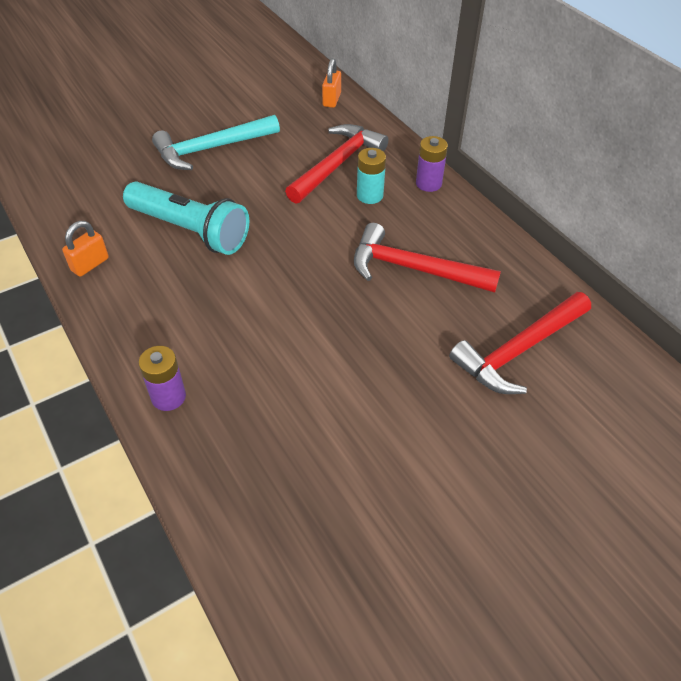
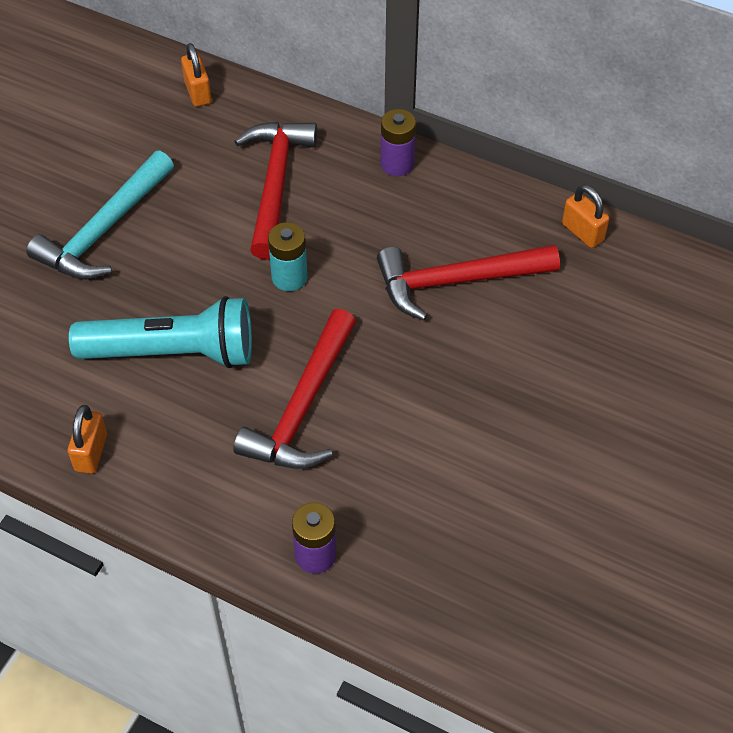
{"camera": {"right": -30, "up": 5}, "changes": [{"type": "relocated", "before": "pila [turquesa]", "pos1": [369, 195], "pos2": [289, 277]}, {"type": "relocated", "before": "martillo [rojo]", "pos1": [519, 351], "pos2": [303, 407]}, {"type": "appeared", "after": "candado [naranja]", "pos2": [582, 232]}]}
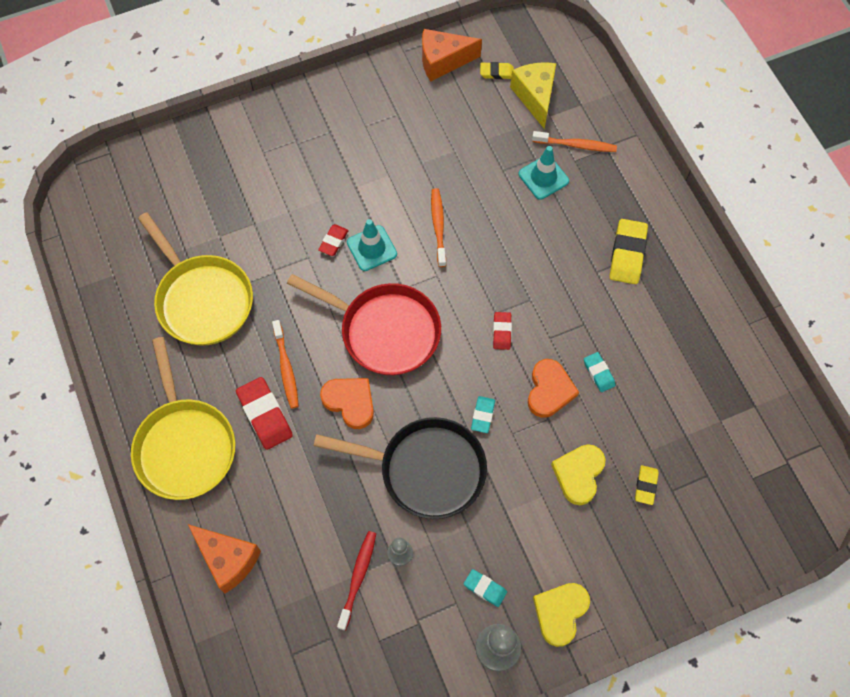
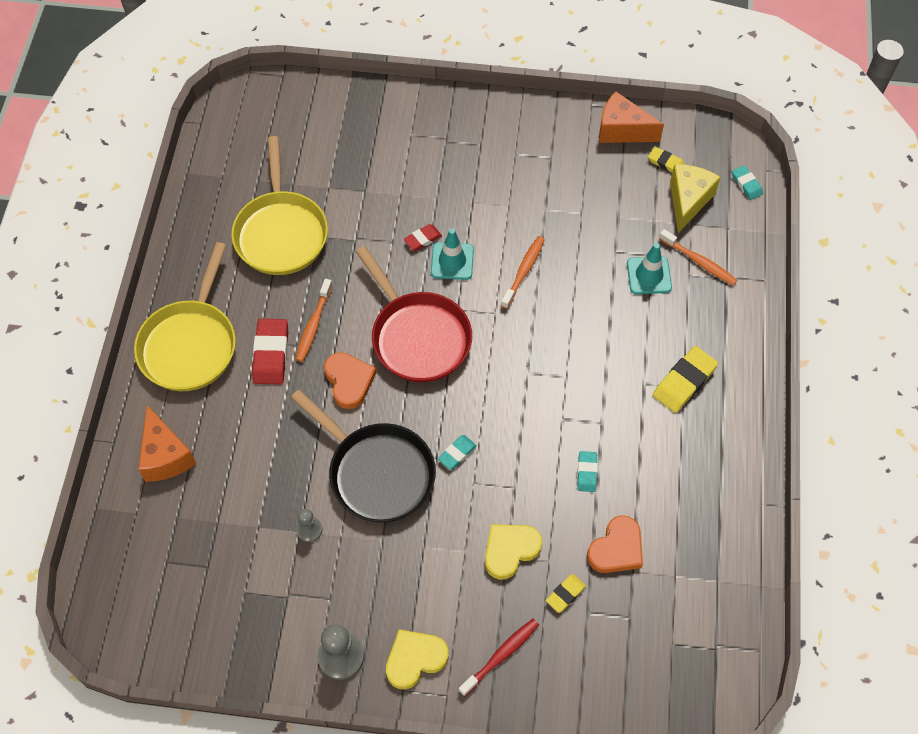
{"camera": {"right": 30, "up": -5}, "changes": [{"type": "missing", "before": "goma de borrar [rojo]", "pos1": [502, 332]}, {"type": "relocated", "before": "corazón [naranja]", "pos1": [549, 390], "pos2": [616, 548]}, {"type": "relocated", "before": "cepillo de dientes [rojo]", "pos1": [358, 578], "pos2": [500, 656]}, {"type": "relocated", "before": "goma de borrar [turquesa]", "pos1": [485, 588], "pos2": [746, 184]}]}
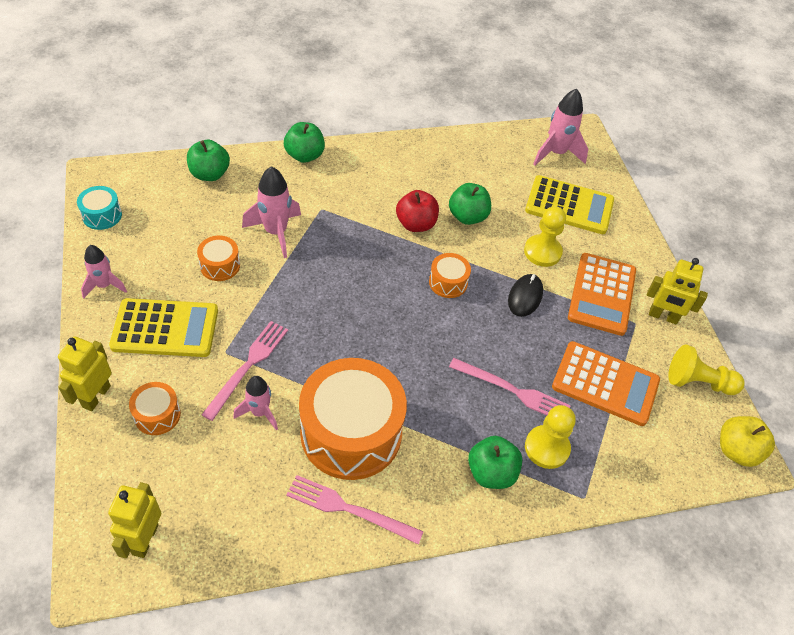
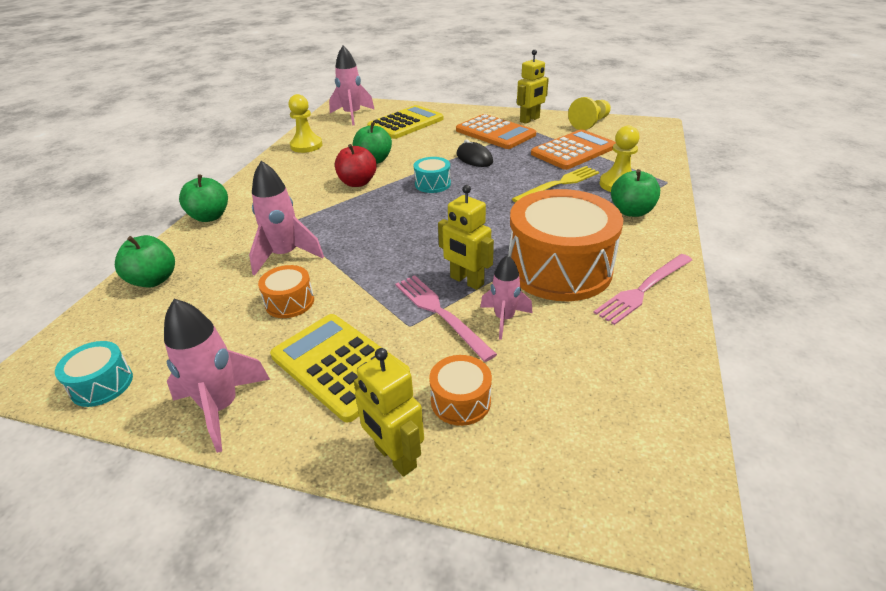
{"camera": {"right": -55, "up": -15}, "changes": [{"type": "relocated", "before": "peón [amarillo]", "pos1": [542, 252], "pos2": [306, 146]}, {"type": "size", "before": "cohete [rosa]", "pos1": [104, 285], "pos2": [221, 408], "scale": 1.55}, {"type": "colour", "before": "tambor [naranja]", "after": "tambor [turquesa]", "pos1": [448, 282], "pos2": [432, 184]}, {"type": "spun", "before": "calculadora [amarillo]", "pos1": [165, 328], "pos2": [339, 365], "turn": -75}, {"type": "colour", "before": "tenedor [rosa]", "after": "tenedor [amarillo]", "pos1": [513, 391], "pos2": [559, 184]}, {"type": "missing", "before": "manzana [amarillo]", "pos1": [736, 450]}, {"type": "relocated", "before": "robot [amarillo]", "pos1": [145, 539], "pos2": [466, 281]}]}
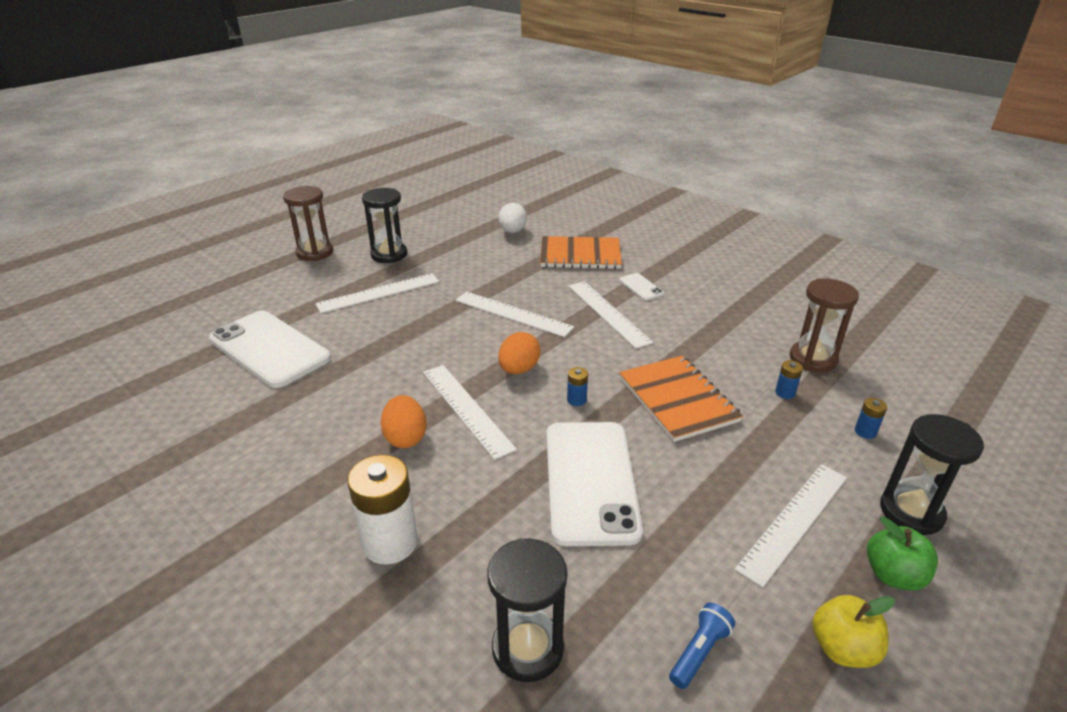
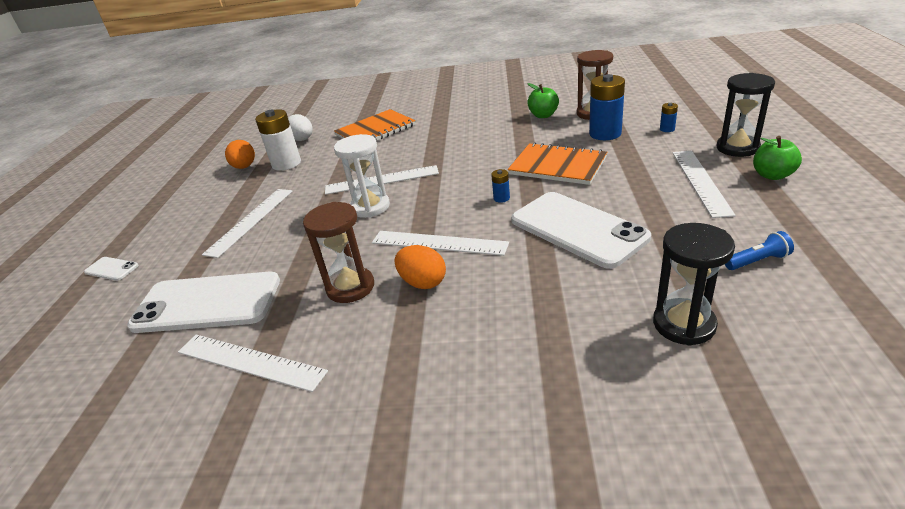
{"camera": {"right": -35, "up": 0}, "changes": [{"type": "relocated", "before": "reloj de arena [marrón]", "pos1": [315, 253], "pos2": [350, 287]}, {"type": "missing", "before": "reloj de arena [negro]", "pos1": [389, 255]}, {"type": "relocated", "before": "móvil [blanco]", "pos1": [641, 287], "pos2": [111, 269]}, {"type": "relocated", "before": "regla [blanco]", "pos1": [608, 313], "pos2": [250, 361]}, {"type": "relocated", "before": "huevo [naranja]", "pos1": [519, 369], "pos2": [244, 167]}, {"type": "size", "before": "pila [azul]", "pos1": [785, 393], "pos2": [605, 134], "scale": 2.21}, {"type": "relocated", "before": "pila [blanco]", "pos1": [390, 542], "pos2": [286, 164]}, {"type": "missing", "before": "manzana [amarillo]", "pos1": [842, 648]}, {"type": "spun", "before": "lámpara de mano [azul]", "pos1": [699, 652], "pos2": [757, 261], "turn": 75}, {"type": "appeared", "after": "manzana [verde]", "pos2": [543, 115]}, {"type": "appeared", "after": "reloj de arena [blanco]", "pos2": [370, 207]}]}
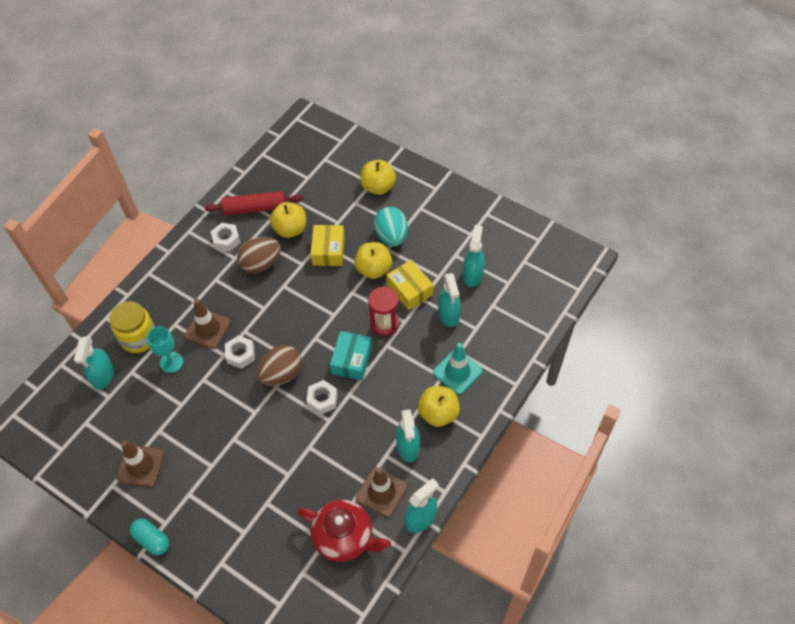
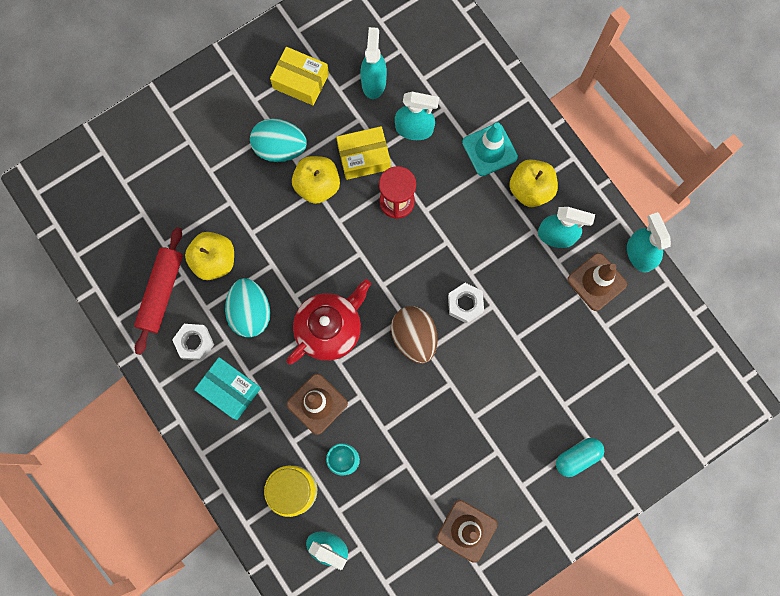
{"camera": {"right": -70, "up": 20}, "changes": [{"type": "missing", "before": "manzana [amarillo]", "pos1": [378, 187]}, {"type": "relocated", "before": "caja [amarillo]", "pos1": [328, 251], "pos2": [301, 81]}, {"type": "spun", "before": "pulverizador [turquesa]", "pos1": [472, 274], "pos2": [373, 82], "turn": 60}, {"type": "colour", "before": "huevo [marrón]", "after": "huevo [turquesa]", "pos1": [261, 264], "pos2": [250, 312]}, {"type": "relocated", "before": "caja [turquesa]", "pos1": [352, 360], "pos2": [230, 389]}, {"type": "missing", "before": "tuerca [blanco]", "pos1": [240, 355]}, {"type": "relocated", "before": "tetera [rojo]", "pos1": [344, 537], "pos2": [330, 328]}, {"type": "relocated", "before": "cápsula [turquesa]", "pos1": [152, 540], "pos2": [577, 457]}]}
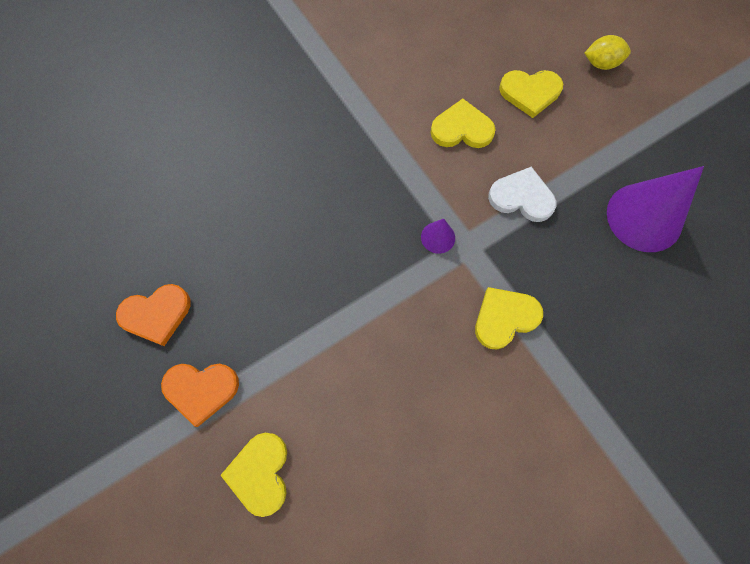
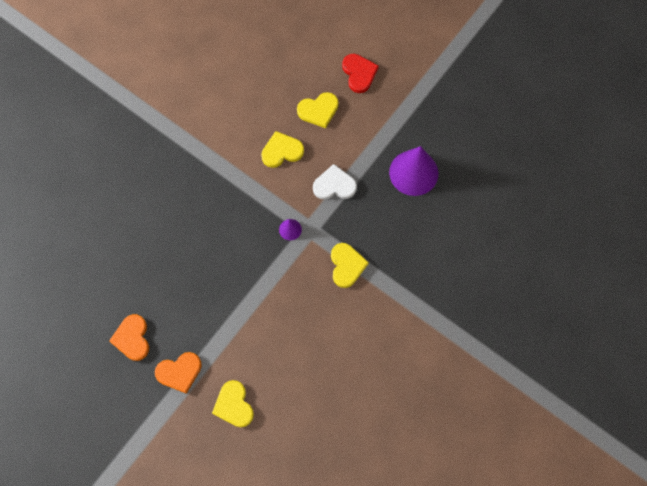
{"camera": {"right": -20, "up": 0}, "changes": [{"type": "exchanged", "before": "limón [amarillo]", "after": "corazón [rojo]", "pos1": [601, 63], "pos2": [359, 73]}, {"type": "spun", "before": "corazón [naranja]", "pos1": [156, 314], "pos2": [132, 338], "turn": 120}, {"type": "spun", "before": "corazón [amarillo]", "pos1": [504, 318], "pos2": [346, 265], "turn": 135}]}
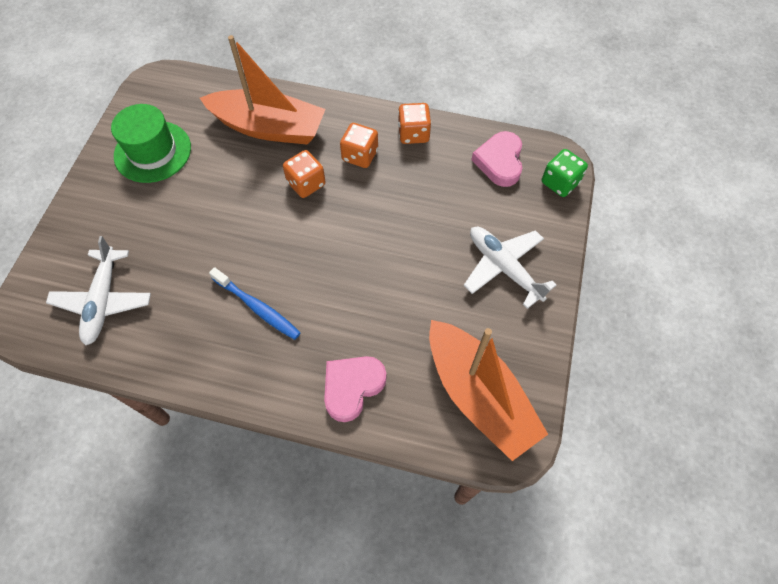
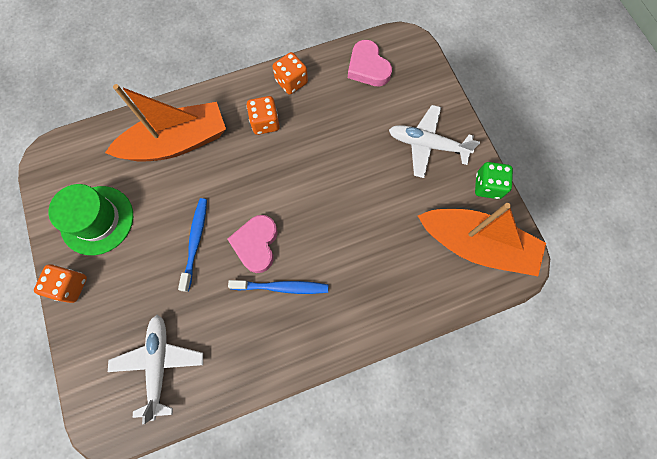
{"camera": {"right": -35, "up": 10}, "changes": [{"type": "relocated", "before": "dado [verde]", "pos1": [560, 183], "pos2": [487, 186]}, {"type": "relocated", "before": "dado [naranja]", "pos1": [306, 184], "pos2": [70, 286]}, {"type": "spun", "before": "avión [blanco]", "pos1": [103, 301], "pos2": [159, 363], "turn": -150}, {"type": "relocated", "before": "corazón [rosa]", "pos1": [352, 387], "pos2": [256, 244]}, {"type": "appeared", "after": "cepillo de dientes [azul]", "pos2": [195, 242]}]}
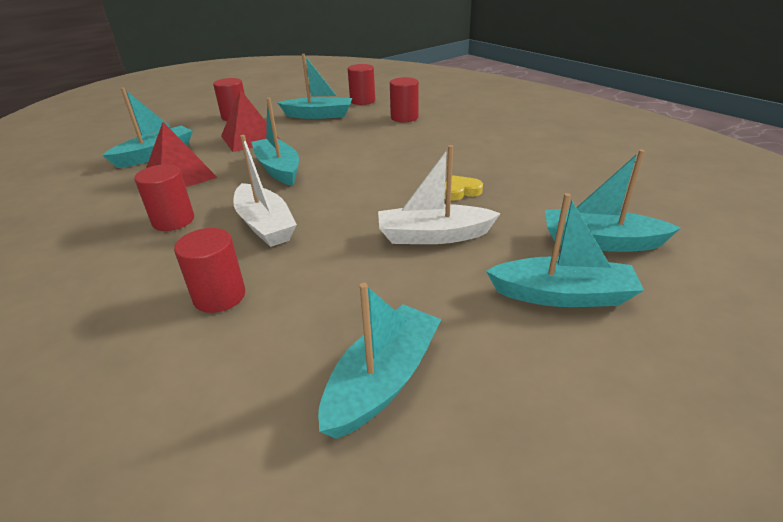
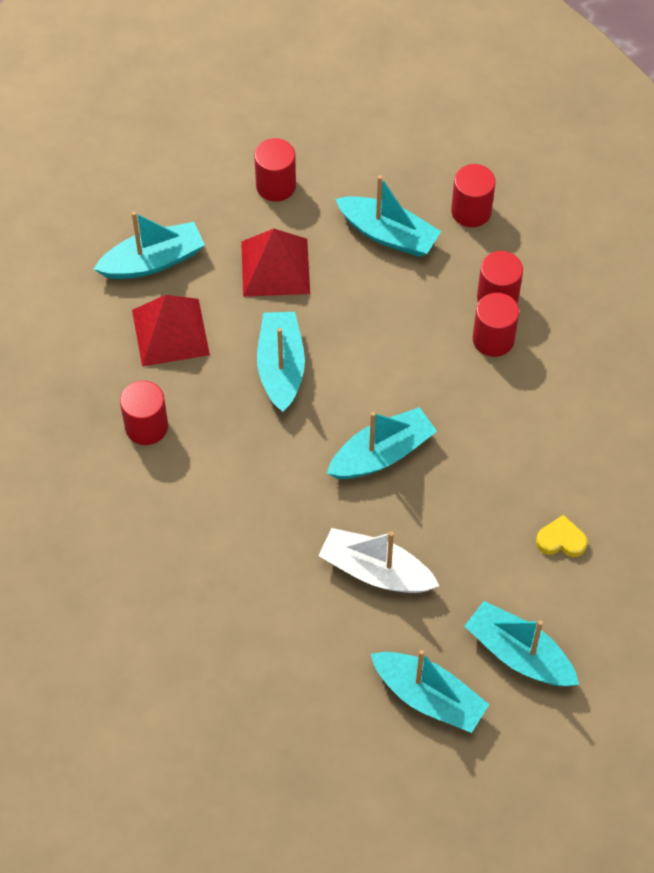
{"camera": {"right": 25, "up": 25}, "changes": [{"type": "missing", "before": "barco [blanco]", "pos1": [265, 225]}, {"type": "relocated", "before": "corazón [amarillo]", "pos1": [460, 191], "pos2": [561, 540]}, {"type": "relocated", "before": "cilindro [rojo]", "pos1": [219, 296], "pos2": [493, 339]}, {"type": "relocated", "before": "barco [turquesa]", "pos1": [383, 380], "pos2": [382, 454]}]}
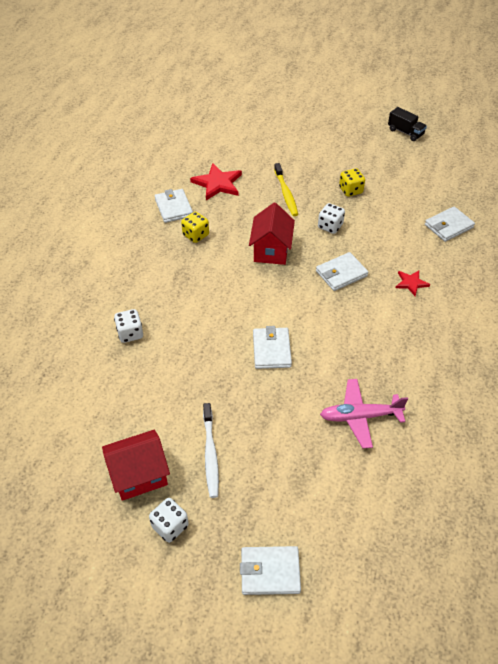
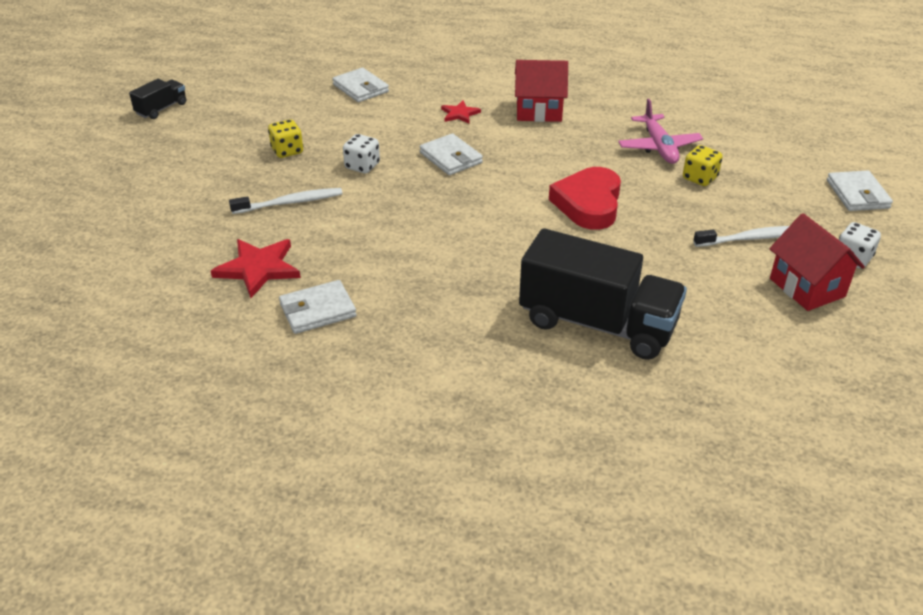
{"camera": {"right": -95, "up": -10}, "changes": [{"type": "colour", "before": "cepillo de dientes [amarillo]", "after": "cepillo de dientes [blanco]", "pos1": [286, 194], "pos2": [290, 203]}, {"type": "relocated", "before": "casa [rojo]", "pos1": [271, 250], "pos2": [539, 111]}, {"type": "relocated", "before": "dado [amarillo]", "pos1": [196, 235], "pos2": [700, 178]}, {"type": "exchanged", "before": "dado [blanco]", "after": "camión [negro]", "pos1": [130, 333], "pos2": [597, 323]}, {"type": "exchanged", "before": "cartera [blanco]", "after": "corazón [rojo]", "pos1": [271, 350], "pos2": [588, 204]}]}
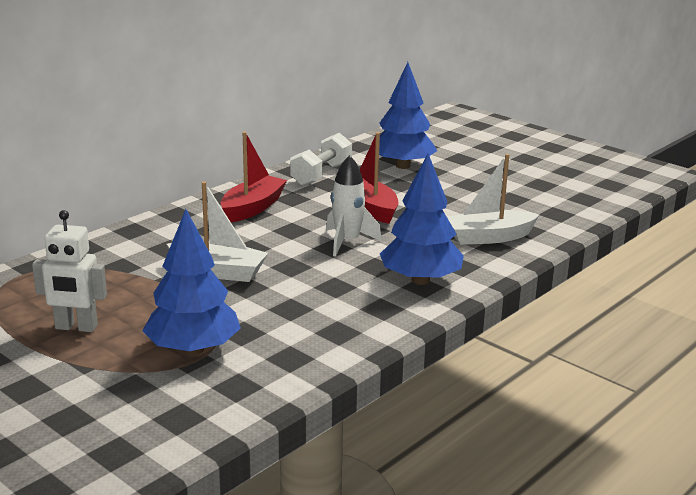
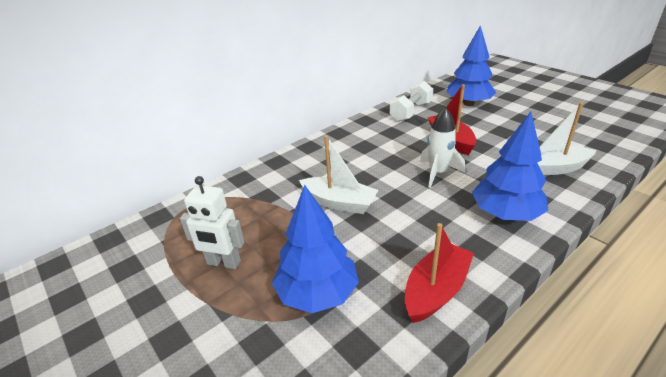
{"camera": {"right": 10, "up": 10}, "changes": [{"type": "relocated", "before": "barco [rojo]", "pos1": [252, 208], "pos2": [436, 290]}]}
